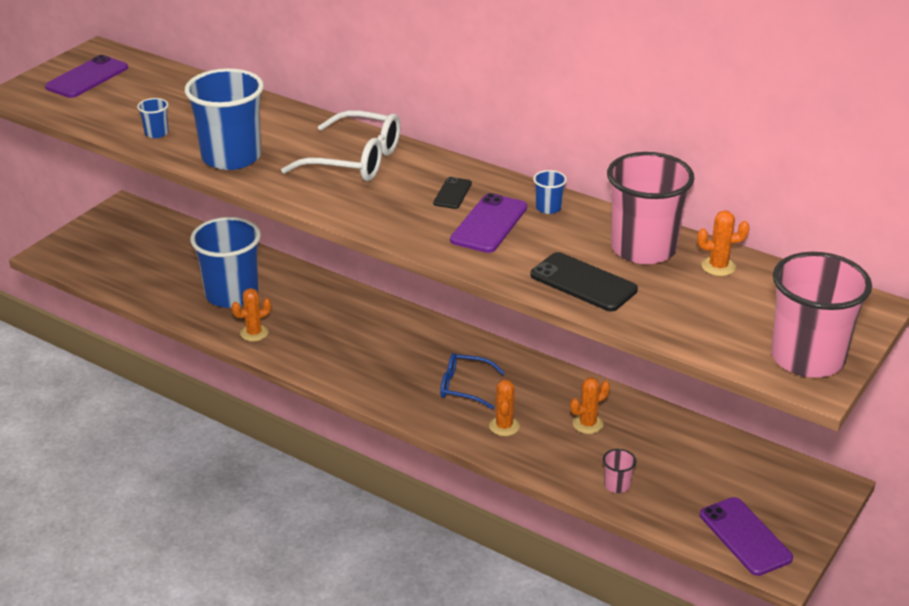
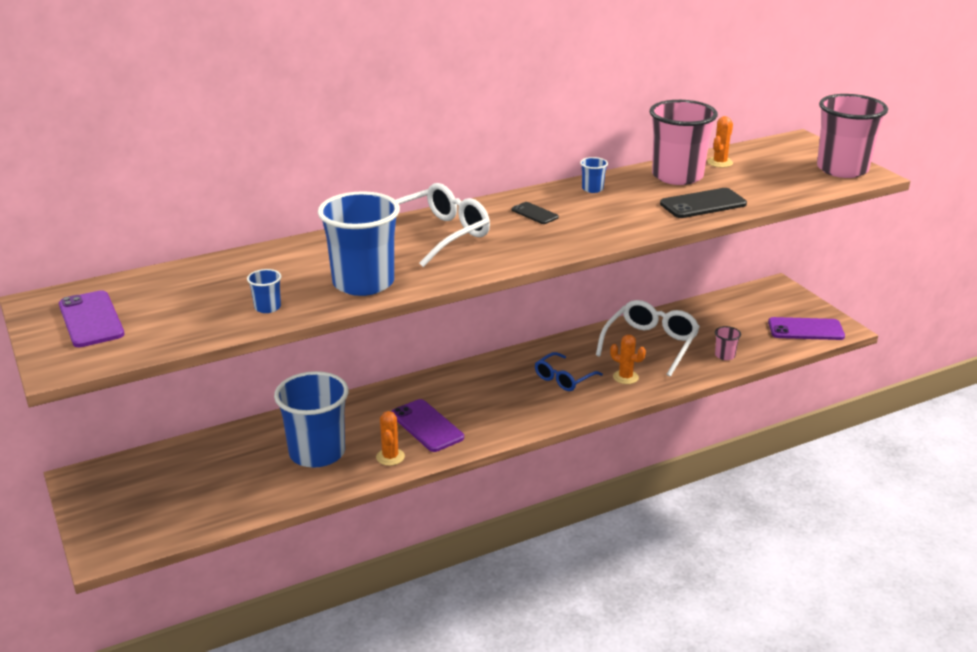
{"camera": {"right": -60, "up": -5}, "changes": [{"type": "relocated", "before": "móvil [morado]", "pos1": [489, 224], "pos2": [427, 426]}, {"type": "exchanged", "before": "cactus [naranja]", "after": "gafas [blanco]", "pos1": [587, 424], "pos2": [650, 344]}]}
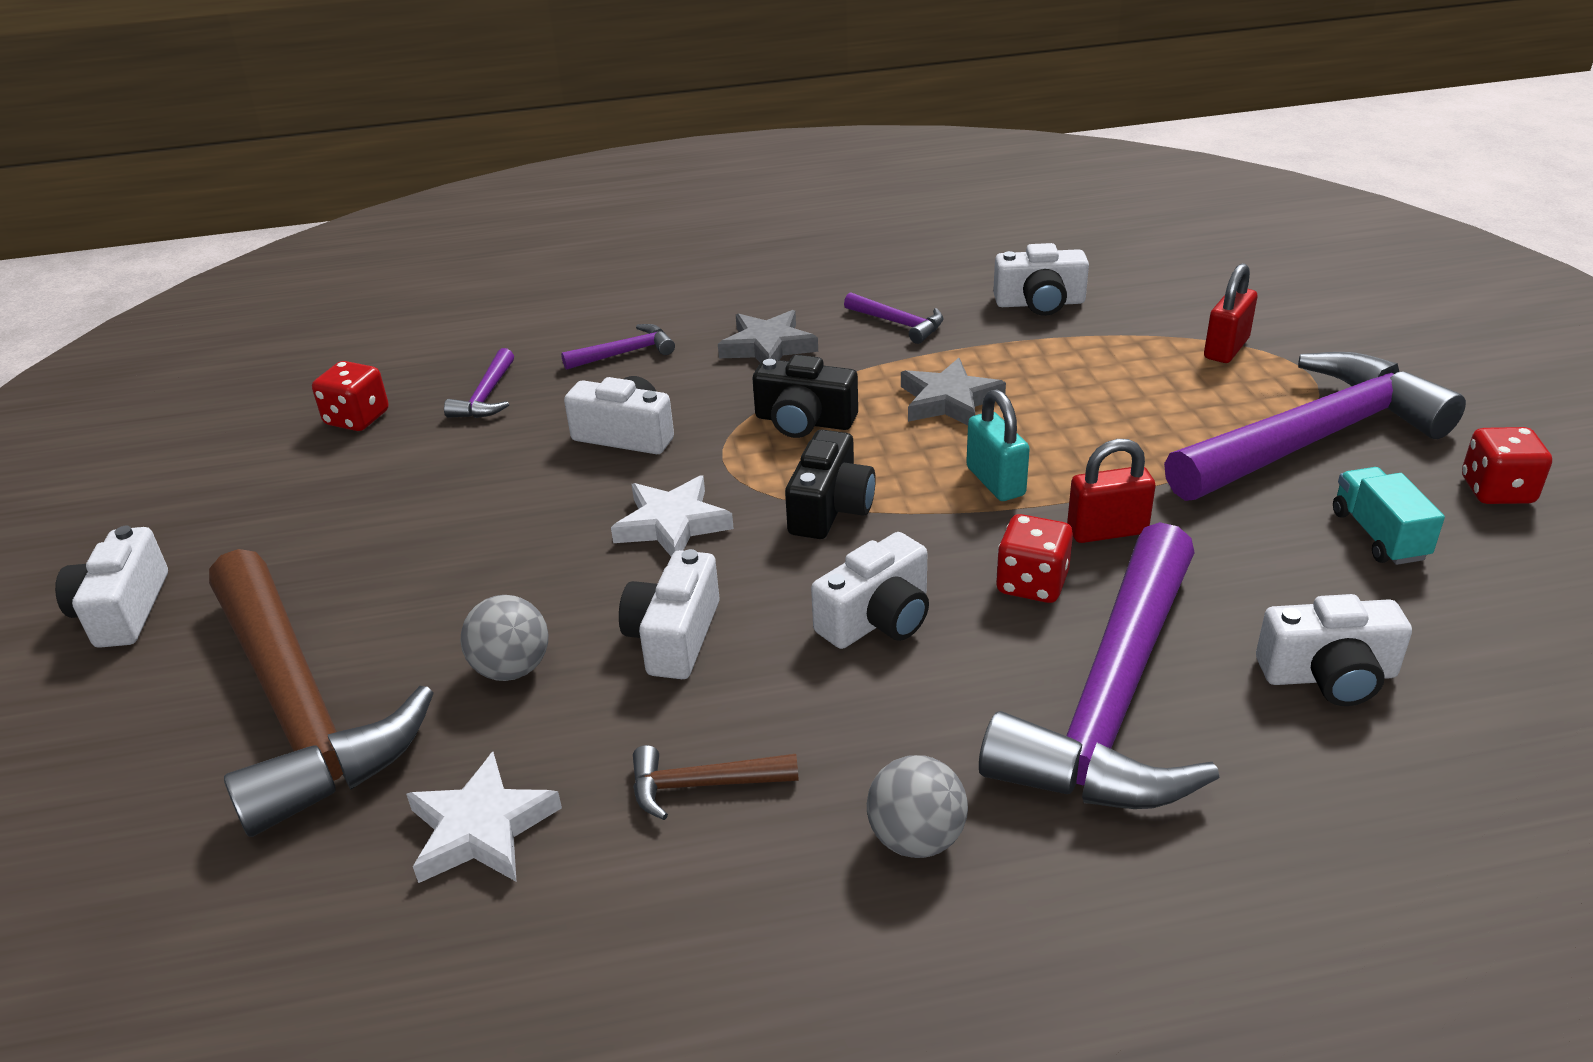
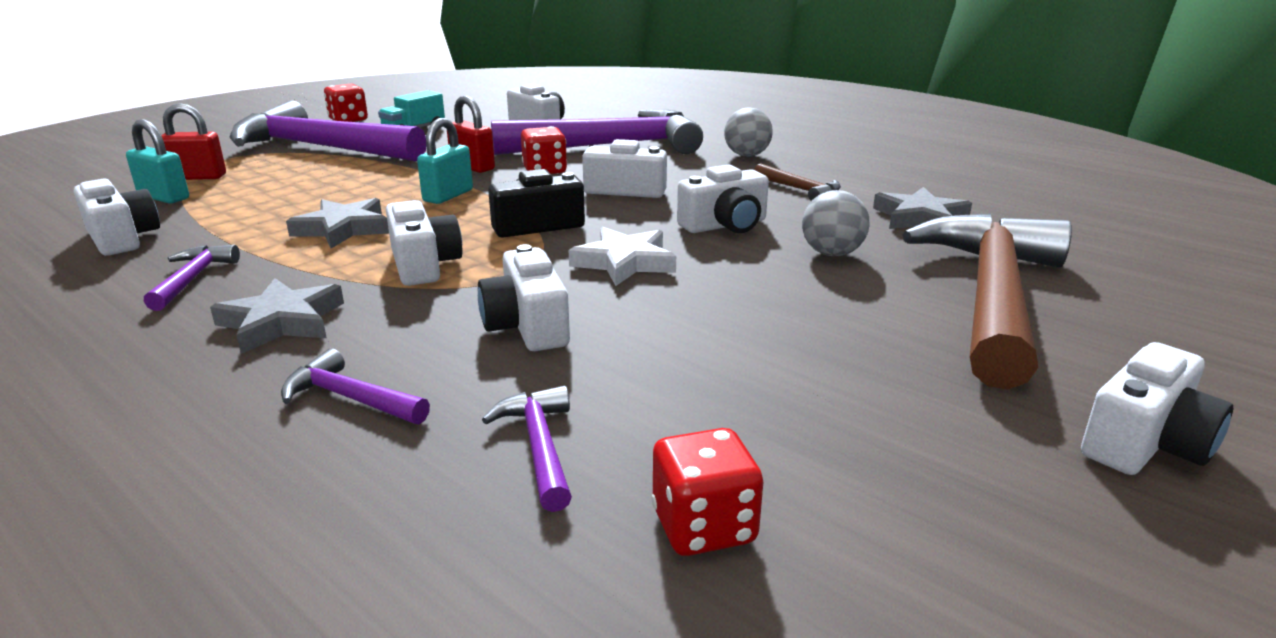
{"camera": {"right": -130, "up": -10}, "changes": [{"type": "spun", "before": "martillo [morado]", "pos1": [486, 396], "pos2": [540, 447], "turn": -75}, {"type": "colour", "before": "cámara [negro]", "after": "cámara [blanco]", "pos1": [804, 421], "pos2": [424, 264]}, {"type": "colour", "before": "estrella [blanco]", "after": "estrella [gris]", "pos1": [481, 829], "pos2": [920, 218]}, {"type": "appeared", "after": "candado [turquesa]", "pos2": [164, 197]}]}
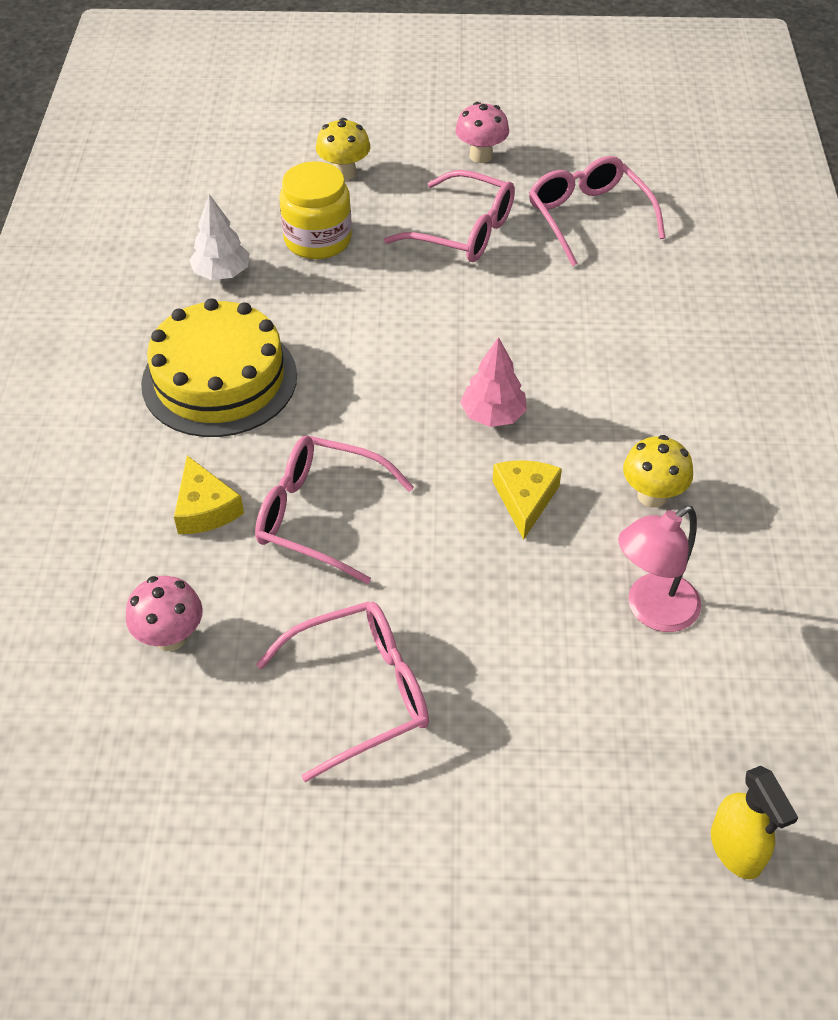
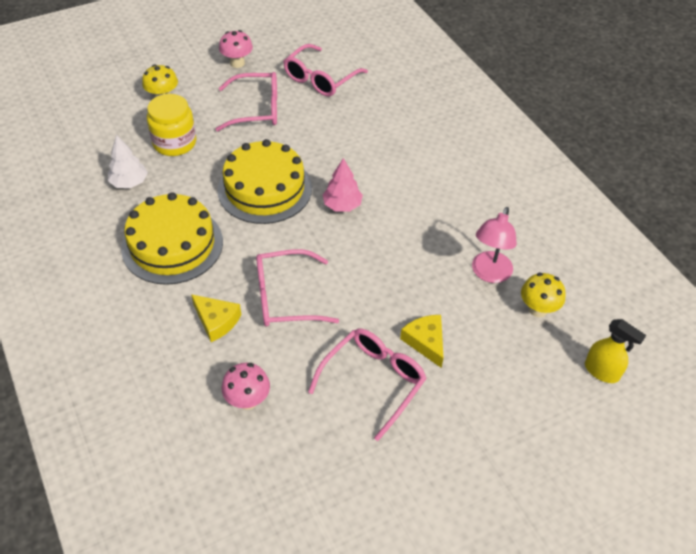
{"camera": {"right": -30, "up": 0}, "changes": [{"type": "spun", "before": "gafas [rosa]", "pos1": [588, 217], "pos2": [320, 79], "turn": -90}, {"type": "relocated", "before": "seta [amarillo]", "pos1": [652, 495], "pos2": [538, 309]}, {"type": "relocated", "before": "queso [amarillo]", "pos1": [525, 499], "pos2": [425, 342]}, {"type": "appeared", "after": "tarta [amarillo]", "pos2": [265, 189]}]}
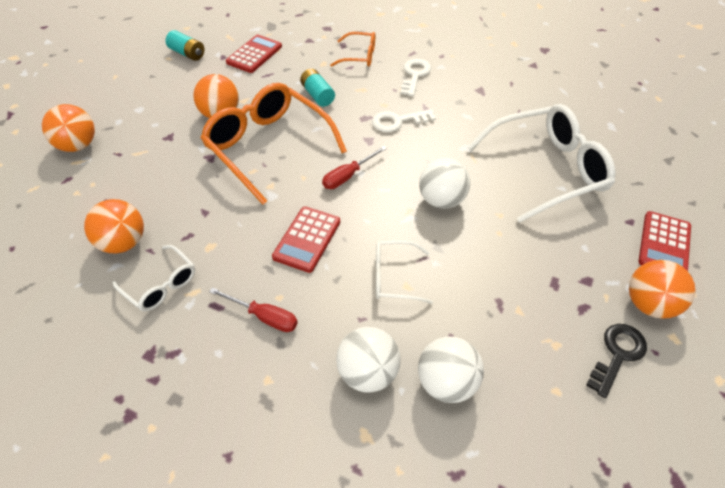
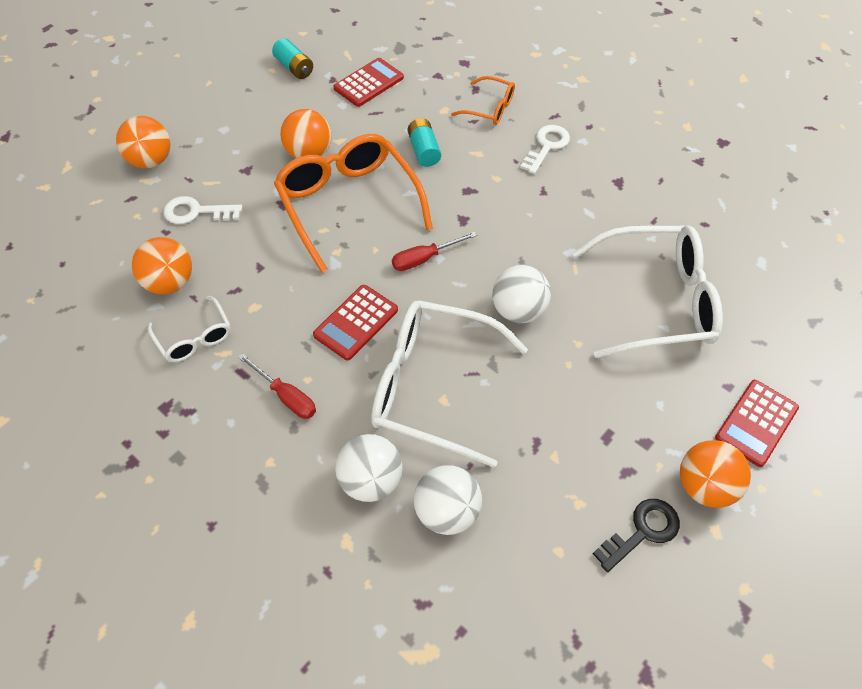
{"camera": {"right": 15, "up": 5}, "changes": [{"type": "relocated", "before": "llave [blanco]", "pos1": [398, 121], "pos2": [196, 212]}, {"type": "size", "before": "gafas [blanco]", "pos1": [394, 277], "pos2": [434, 387], "scale": 2.02}]}
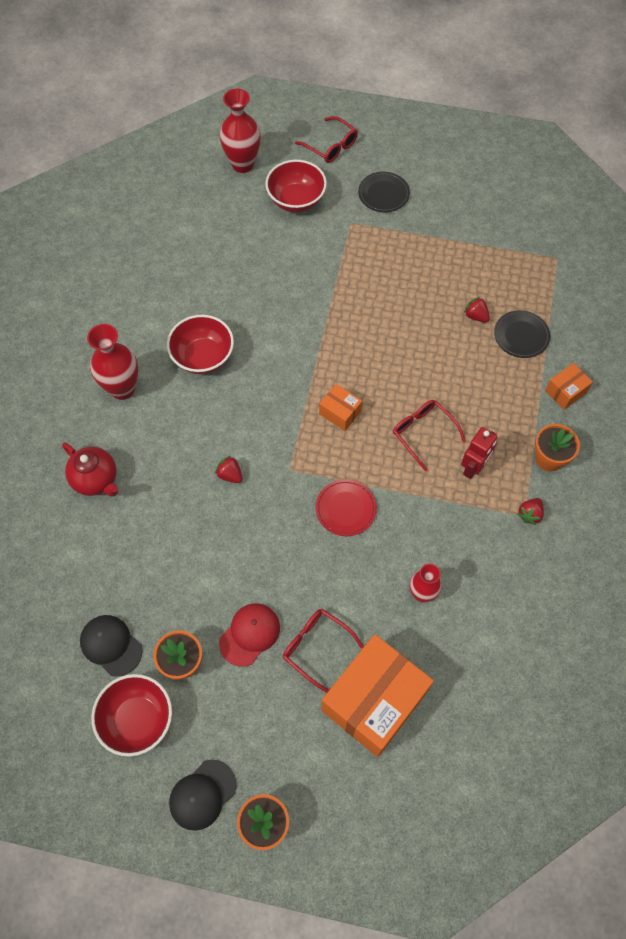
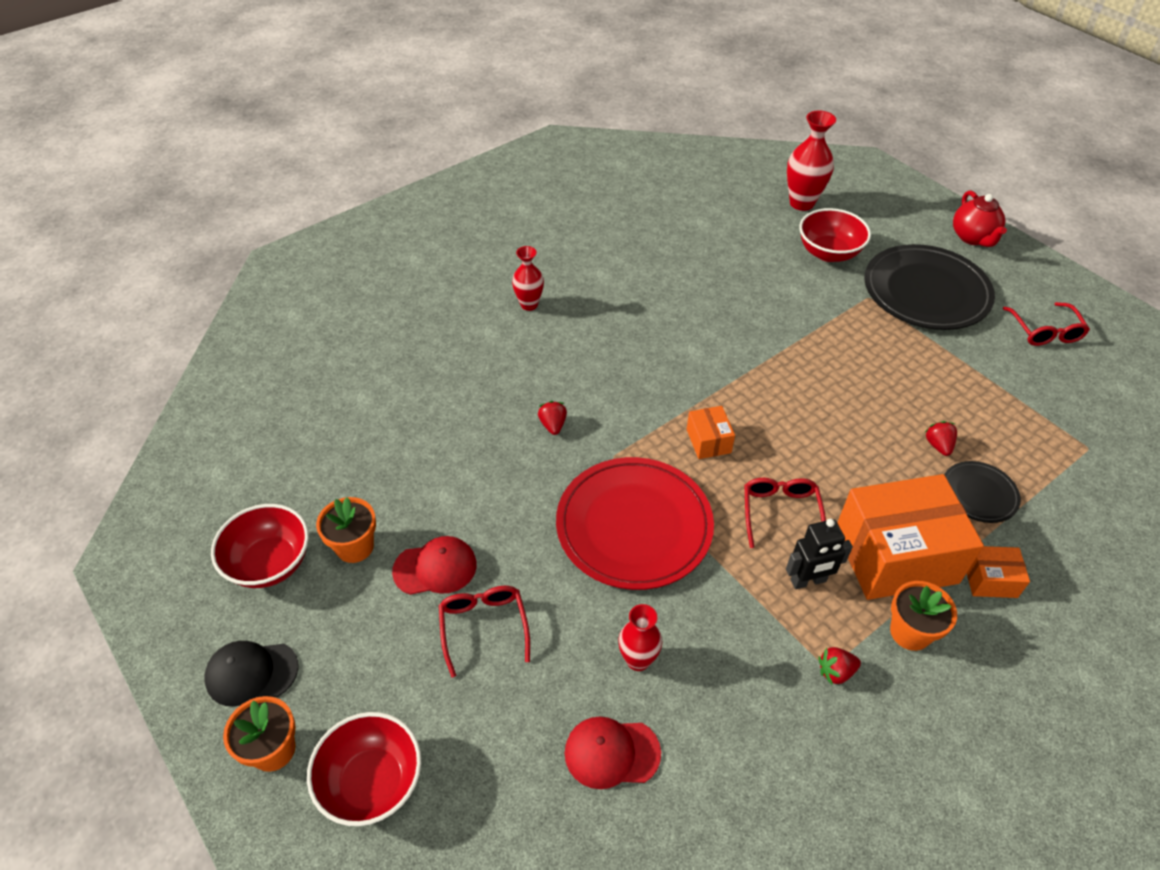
{"camera": {"right": 40, "up": -15}, "changes": [{"type": "relocated", "before": "gafas [rojo]", "pos1": [331, 146], "pos2": [1045, 331]}, {"type": "size", "before": "plato [negro]", "pos1": [383, 194], "pos2": [926, 291], "scale": 2.02}, {"type": "relocated", "before": "cuenco [rojo]", "pos1": [203, 357], "pos2": [372, 782]}, {"type": "size", "before": "florero [rojo]", "pos1": [122, 389], "pos2": [529, 304], "scale": 0.63}, {"type": "colour", "before": "robot [rojo]", "after": "robot [negro]", "pos1": [473, 468], "pos2": [808, 581]}, {"type": "relocated", "before": "tetera [rojo]", "pos1": [96, 480], "pos2": [973, 238]}, {"type": "size", "before": "plato [rojo]", "pos1": [345, 509], "pos2": [634, 526], "scale": 2.02}, {"type": "missing", "before": "gorra [negro]", "pos1": [111, 645]}, {"type": "relocated", "before": "caja [naranja]", "pos1": [374, 701], "pos2": [895, 555]}, {"type": "appeared", "after": "gorra [rojo]", "pos2": [611, 753]}]}
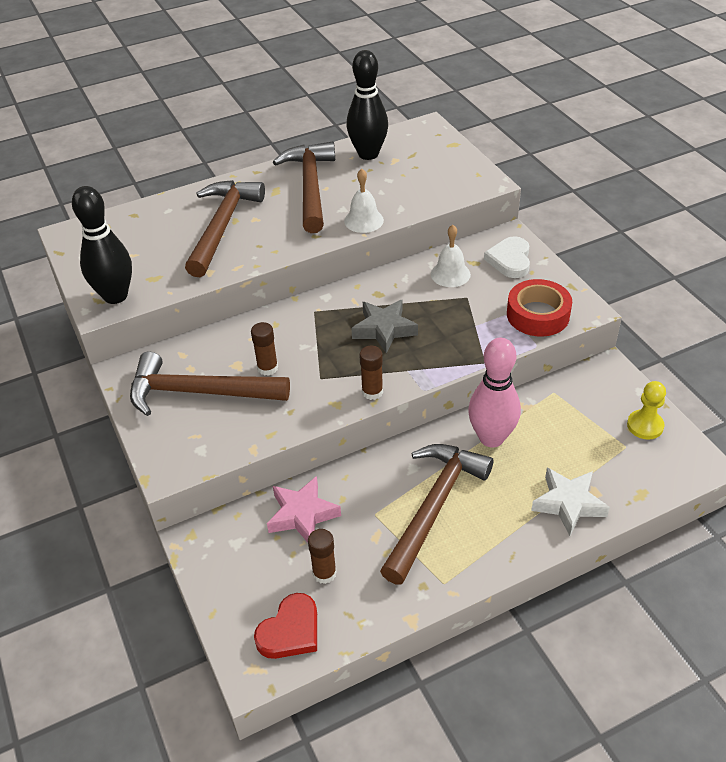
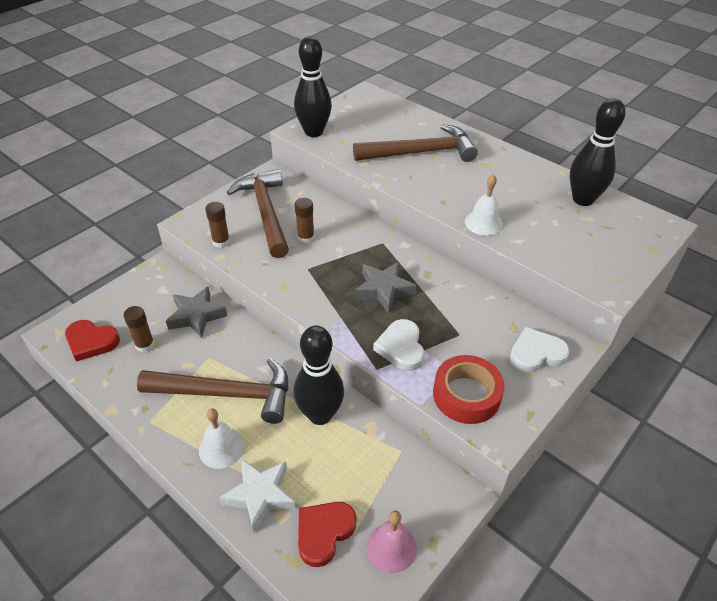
{"camera": {"right": 65, "up": 0}, "changes": [{"type": "missing", "before": "martillo [marrón]", "pos1": [310, 187]}, {"type": "relocated", "before": "campana [blanco]", "pos1": [450, 274], "pos2": [221, 448]}, {"type": "colour", "before": "bolo [rosa]", "after": "bolo [negro]", "pos1": [491, 438], "pos2": [320, 415]}, {"type": "relocated", "before": "barra de pegamento [marrón]", "pos1": [372, 392], "pos2": [221, 242]}, {"type": "exchanged", "before": "peón [amarillo]", "after": "campana [rosa]", "pos1": [645, 426], "pos2": [391, 547]}, {"type": "colour", "before": "estrella [rosa]", "after": "estrella [gris]", "pos1": [302, 514], "pos2": [196, 316]}, {"type": "appeared", "after": "corazón [blanco]", "pos2": [401, 347]}, {"type": "appeared", "after": "corazón [rojo]", "pos2": [324, 532]}]}
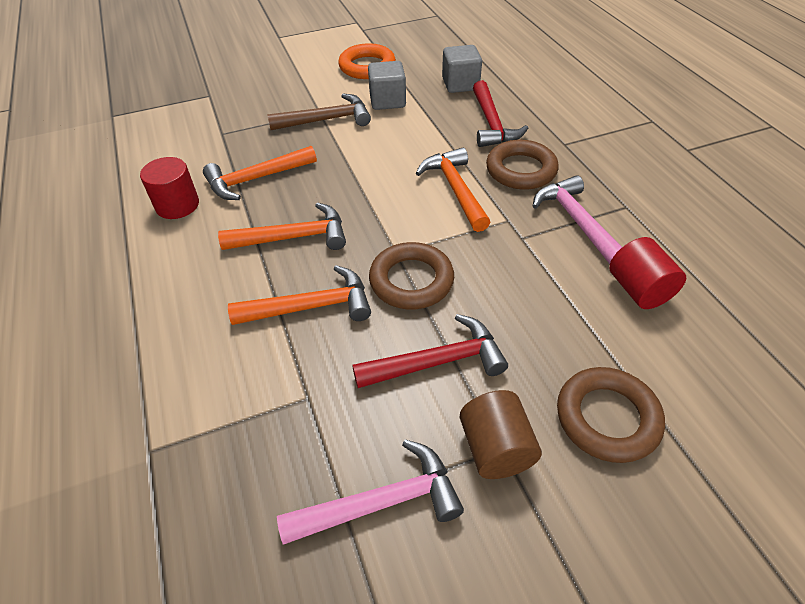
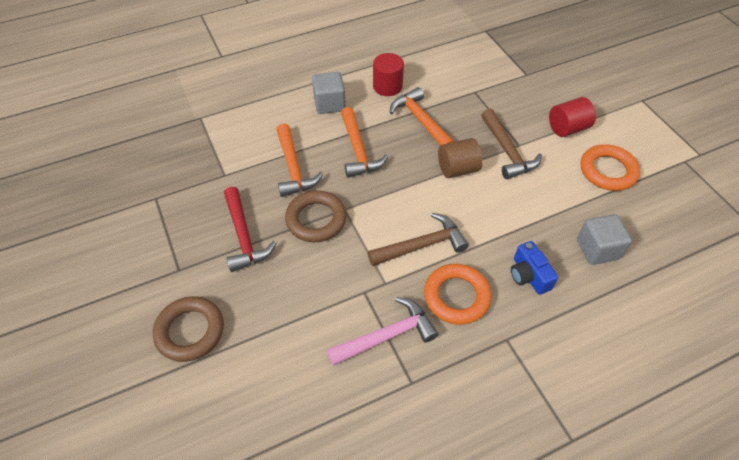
{"camera": {"right": 85, "up": 5}, "changes": [{"type": "relocated", "before": "cubo [gris]", "pos1": [387, 101], "pos2": [329, 104]}, {"type": "exchanged", "before": "martillo [rojo]", "after": "cámara [azul]", "pos1": [492, 124], "pos2": [528, 275]}, {"type": "colour", "before": "anillo [marrón]", "after": "anillo [naranja]", "pos1": [521, 170], "pos2": [456, 296]}, {"type": "colour", "before": "martillo [naranja]", "after": "martillo [marrón]", "pos1": [455, 189], "pos2": [422, 245]}, {"type": "relocated", "before": "cilindro [rojo]", "pos1": [639, 290], "pos2": [567, 128]}, {"type": "relocated", "before": "cilindro [marrón]", "pos1": [496, 449], "pos2": [457, 169]}, {"type": "missing", "before": "martillo [rosa]", "pos1": [381, 502]}]}
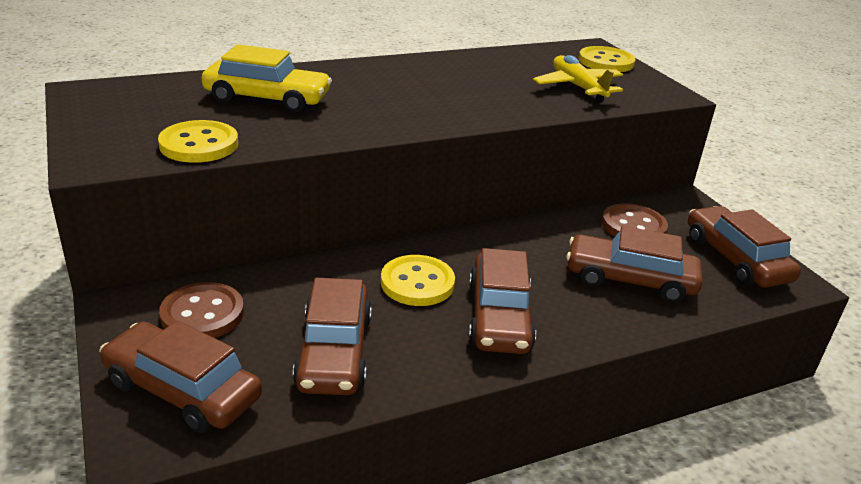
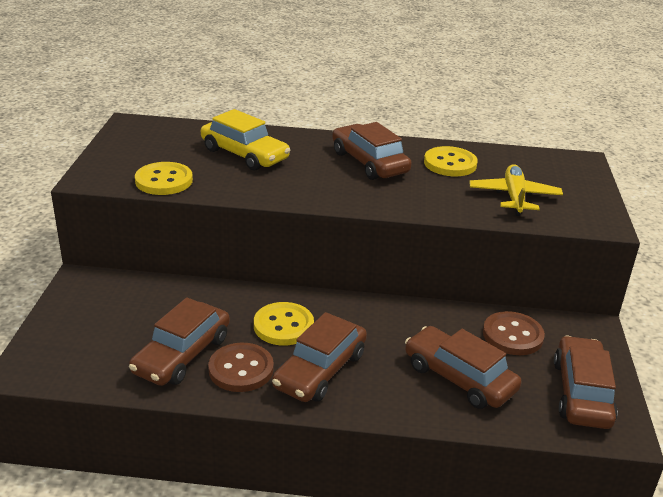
{"camera": {"right": 30, "up": 0}, "changes": [{"type": "relocated", "before": "botón [amarillo]", "pos1": [606, 62], "pos2": [450, 164]}, {"type": "relocated", "before": "botón [marrón]", "pos1": [202, 314], "pos2": [241, 369]}, {"type": "relocated", "before": "coche [marrón]", "pos1": [182, 390], "pos2": [369, 162]}]}
